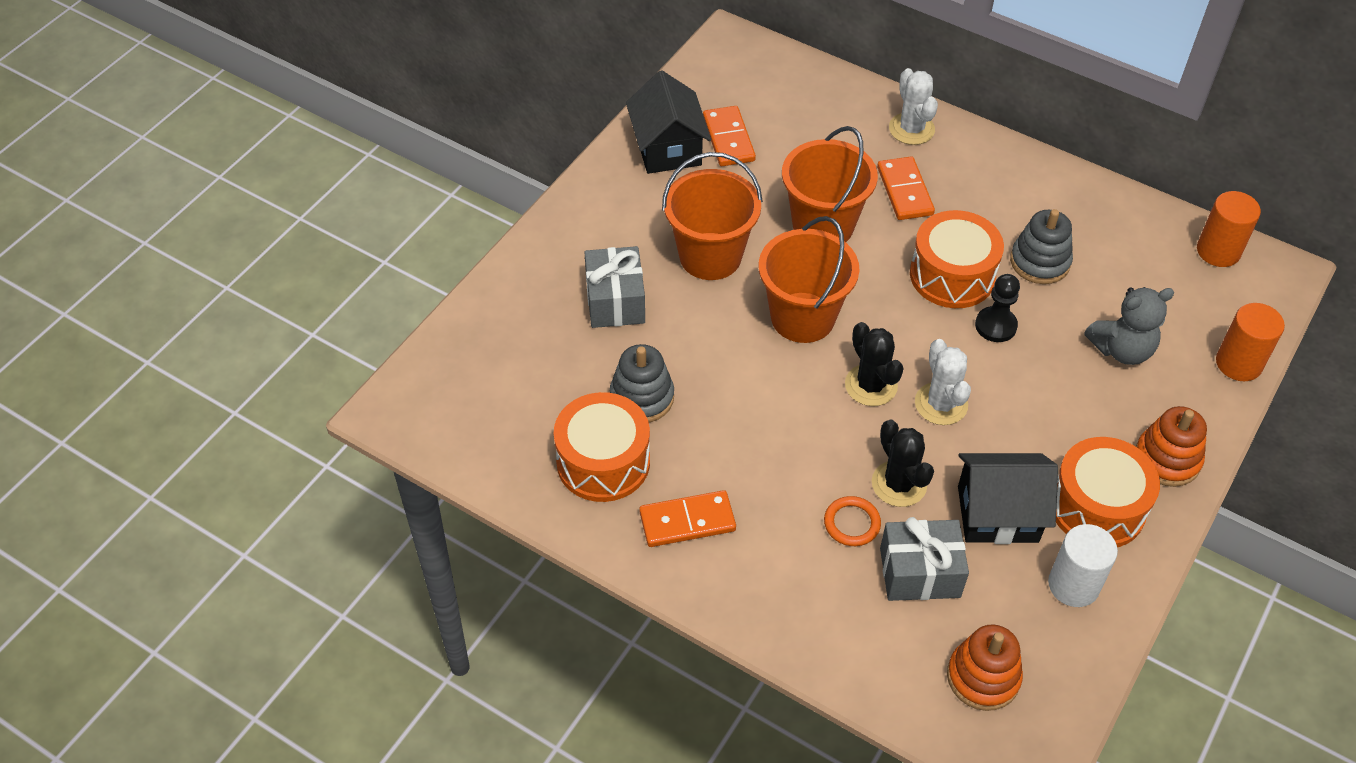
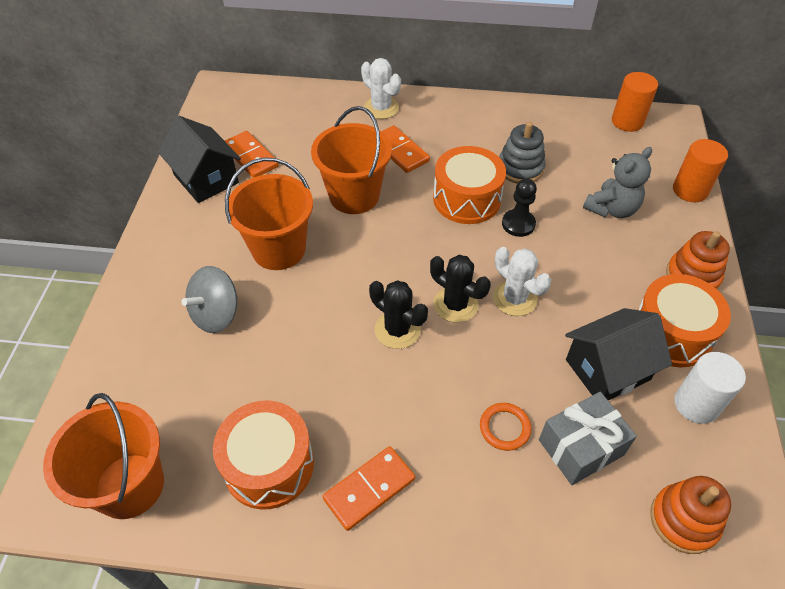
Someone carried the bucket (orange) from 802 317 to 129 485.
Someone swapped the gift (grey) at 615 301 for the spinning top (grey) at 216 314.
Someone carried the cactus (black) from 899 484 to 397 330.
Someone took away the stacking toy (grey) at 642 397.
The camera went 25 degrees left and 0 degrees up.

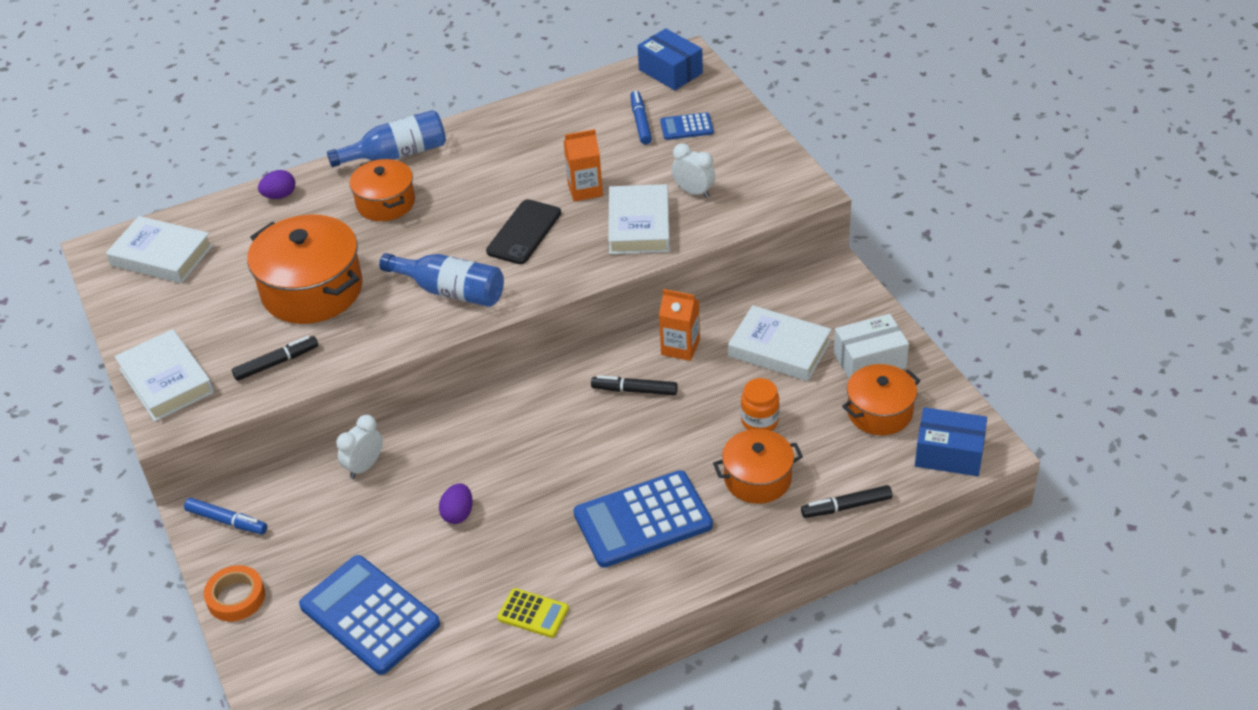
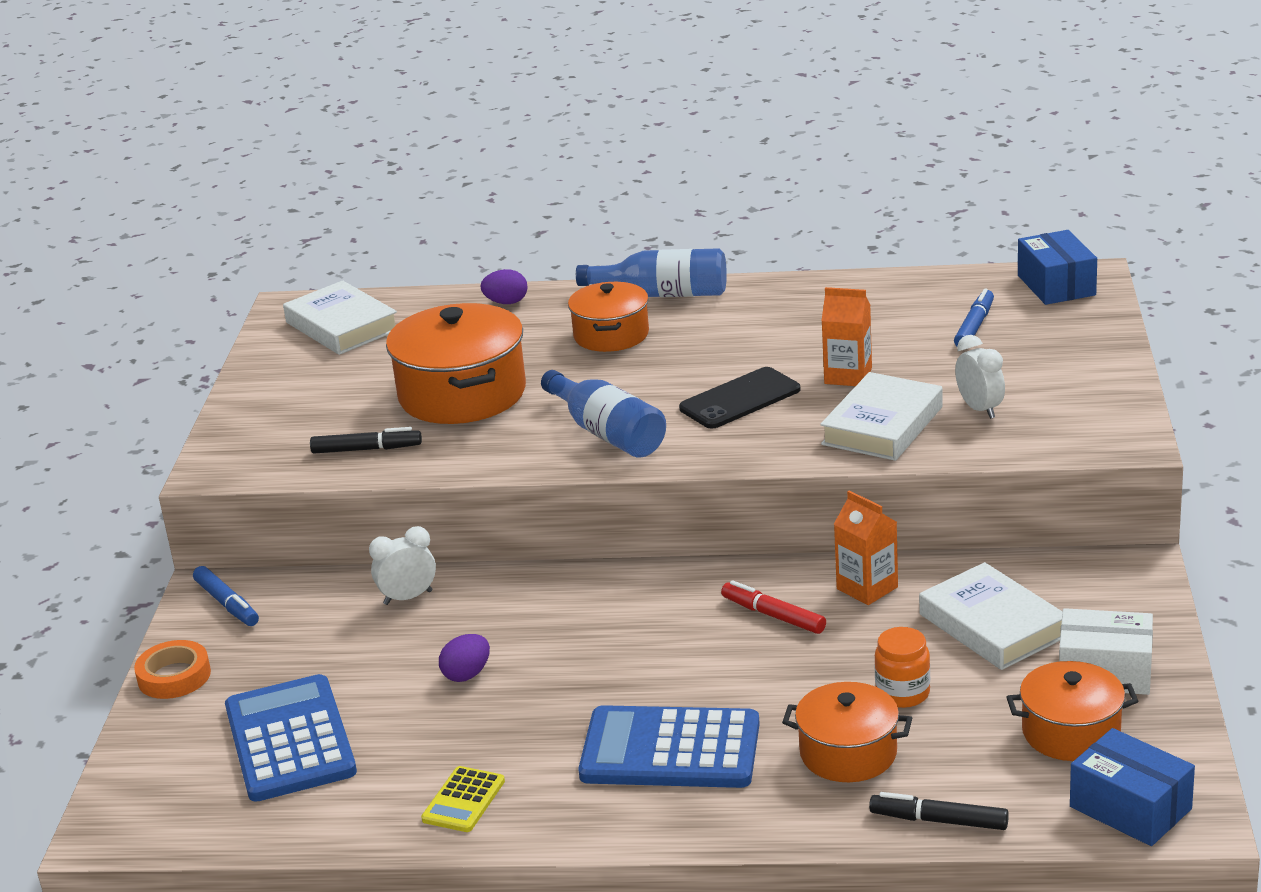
Someone rotated the calculator (yellow) at 533 613 by 60 degrees clockwise.
Someone repainted the marker (black) at 634 390, which became the marker (red) at 773 615.
Someone took away the book (white) at 166 381.
Someone took away the calculator (blue) at 686 127.
The camera went 30 degrees right and 15 degrees down.

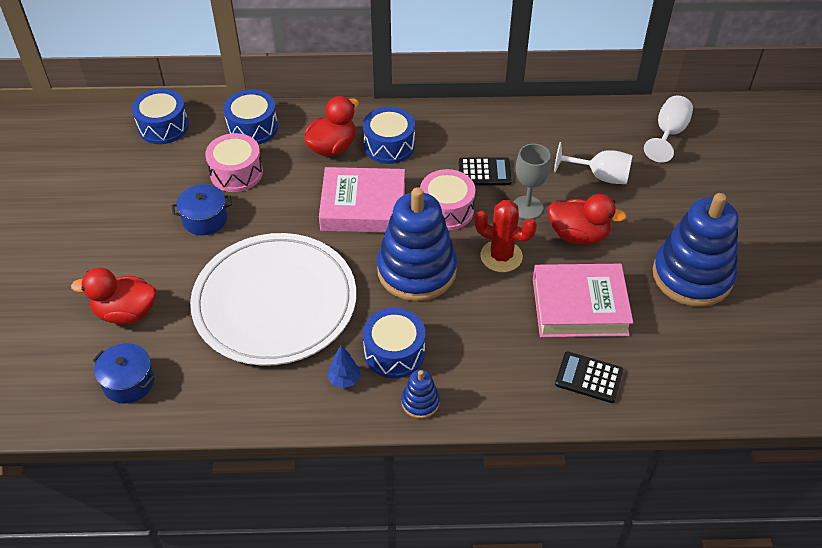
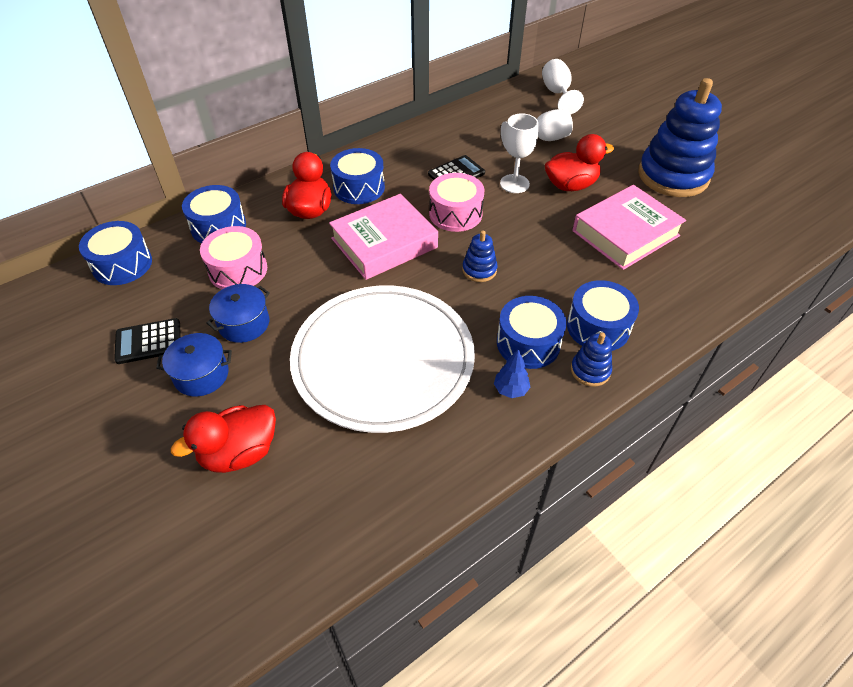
Someone carried the calculator (black) from 589 377 to 148 341.
Someone carried the pot (blue) from 128 382 to 201 375.
Someone scaled the stacking toy (blue) at 416 270 by 0.43.
Someone repainted the goblet (grey) at 527 207, which became the goblet (white) at 514 184.
Someone put down the drum (blue) at 598 327.
Someone took away the cactus (red) at 501 256.
The camera went 35 degrees left and 0 degrees up.

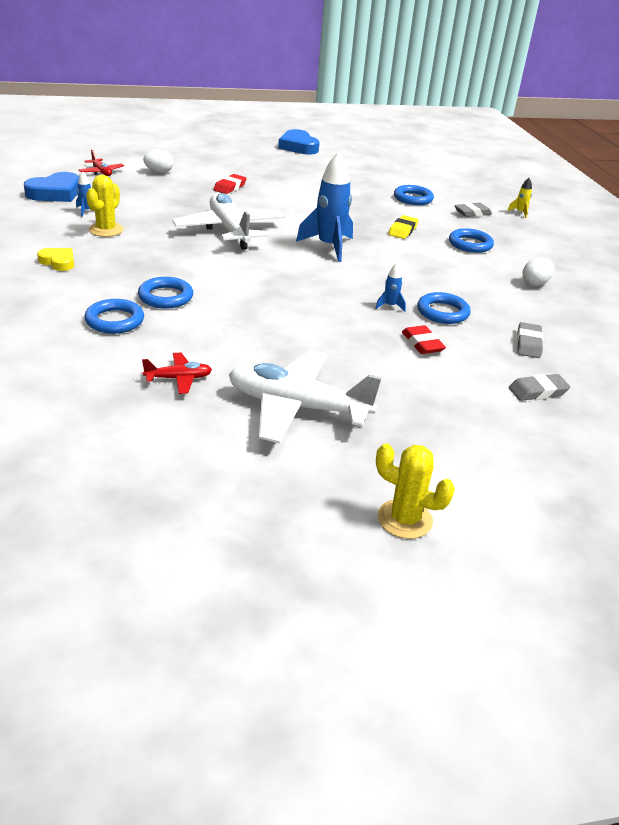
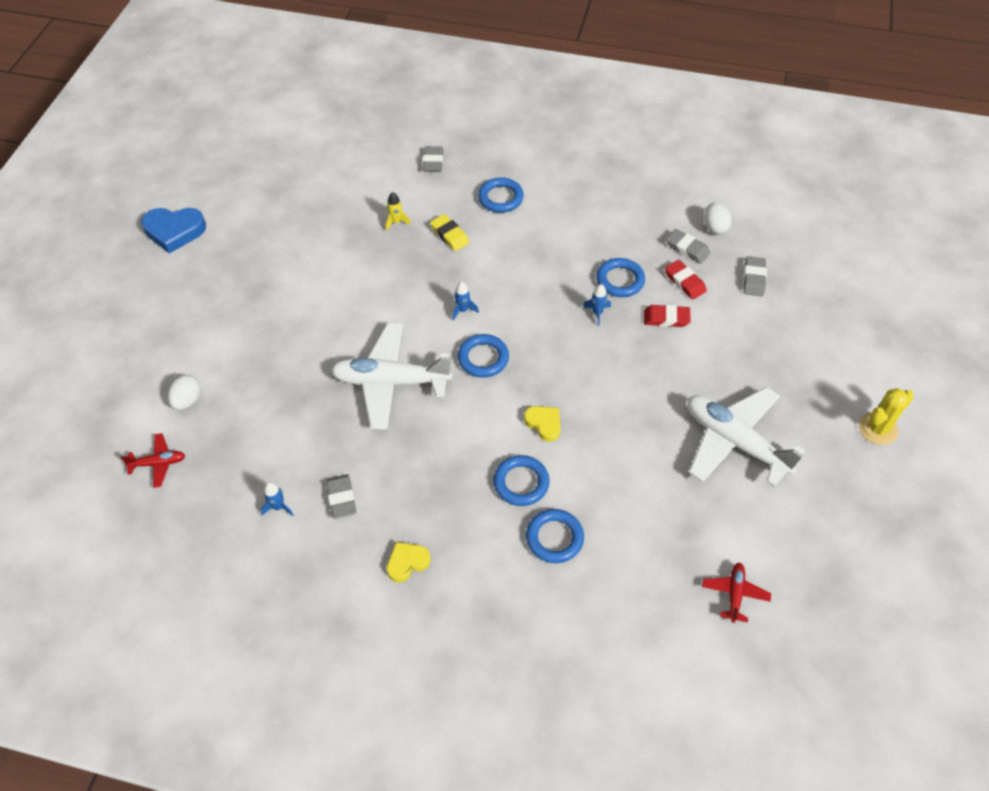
Someone swapped the cactus (yellow) at 106 230 for the eraser (grey) at 341 498.
Someone carried the rocket (yellow) from 520 213 to 396 222.
Someone scaled the rocket (blue) at 329 247 by 0.44.
Someone carried the ring (blue) from 413 198 to 483 358.
Someone put down the heart (yellow) at 544 424.
Someone carried the eraser (red) from 230 187 to 685 282.
Someone rotated the plane (white) at 297 407 by 90 degrees clockwise.
Someone carried the plane (red) from 178 379 to 734 594.
Someone carried the egg (white) from 535 283 to 714 227.
Someone took away the heart (blue) at 55 193.
The camera went 60 degrees left and 20 degrees up.

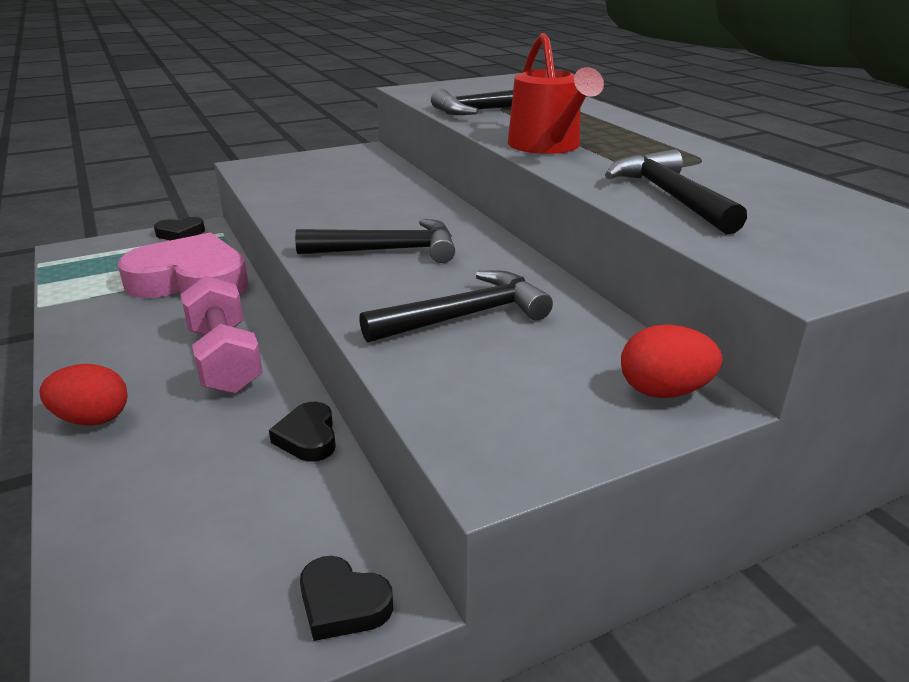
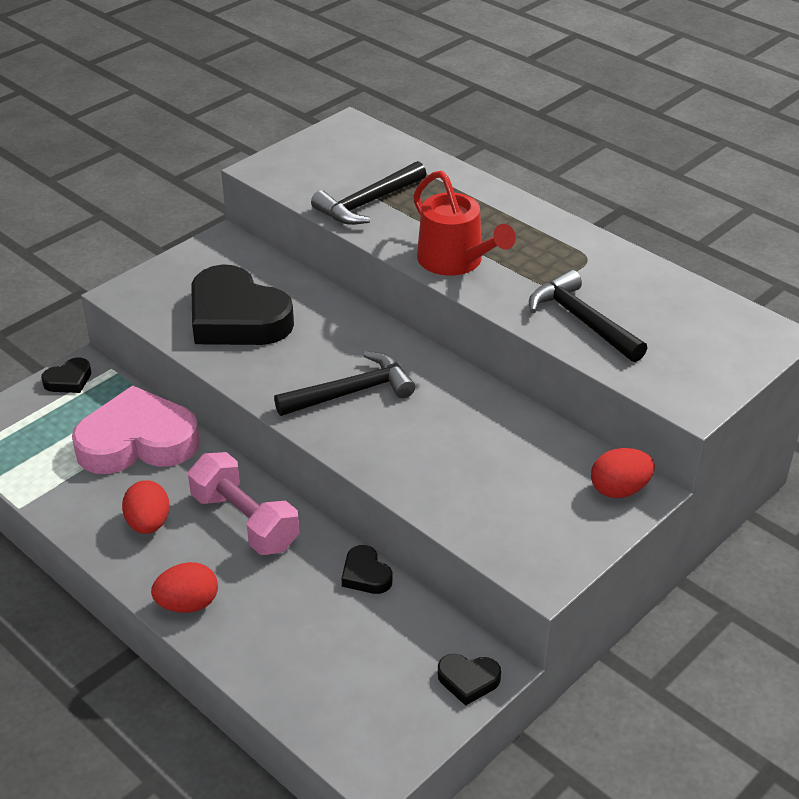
Someone put down the egg (red) at 148 524.
Someone put down the heart (black) at 237 318.
Someone took away the hammer (black) at 464 316.
The camera went 20 degrees left and 10 degrees up.

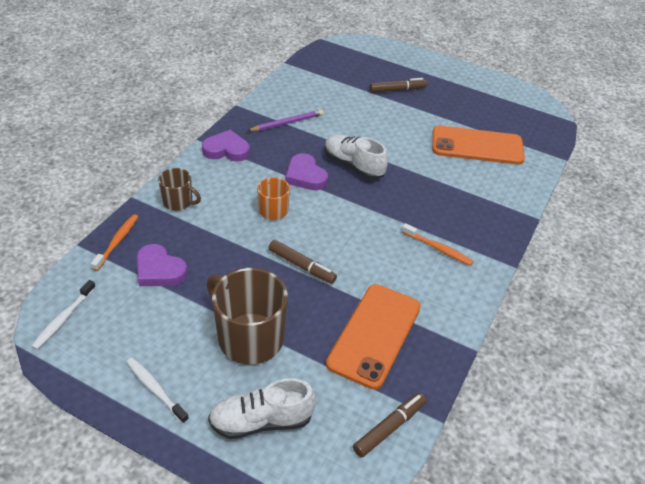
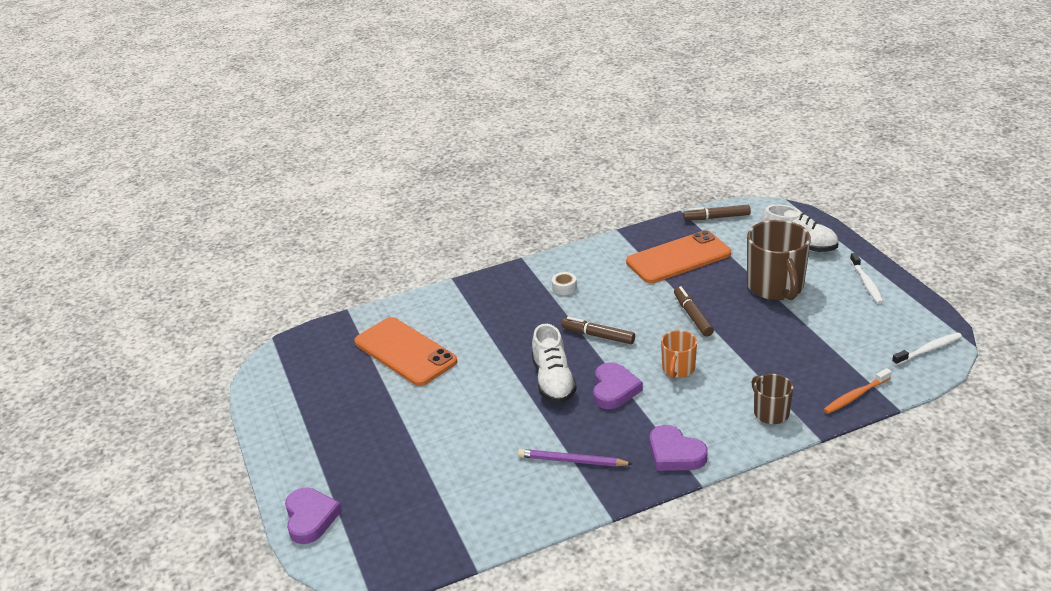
Someone carried the heart (purple) from 159 270 to 310 518.
Someone swapped the toothbrush (orange) at 438 249 for the tape (white) at 564 287.
Someone carried the marker (brown) from 397 90 to 598 336.
The camera went 135 degrees left and 10 degrees down.

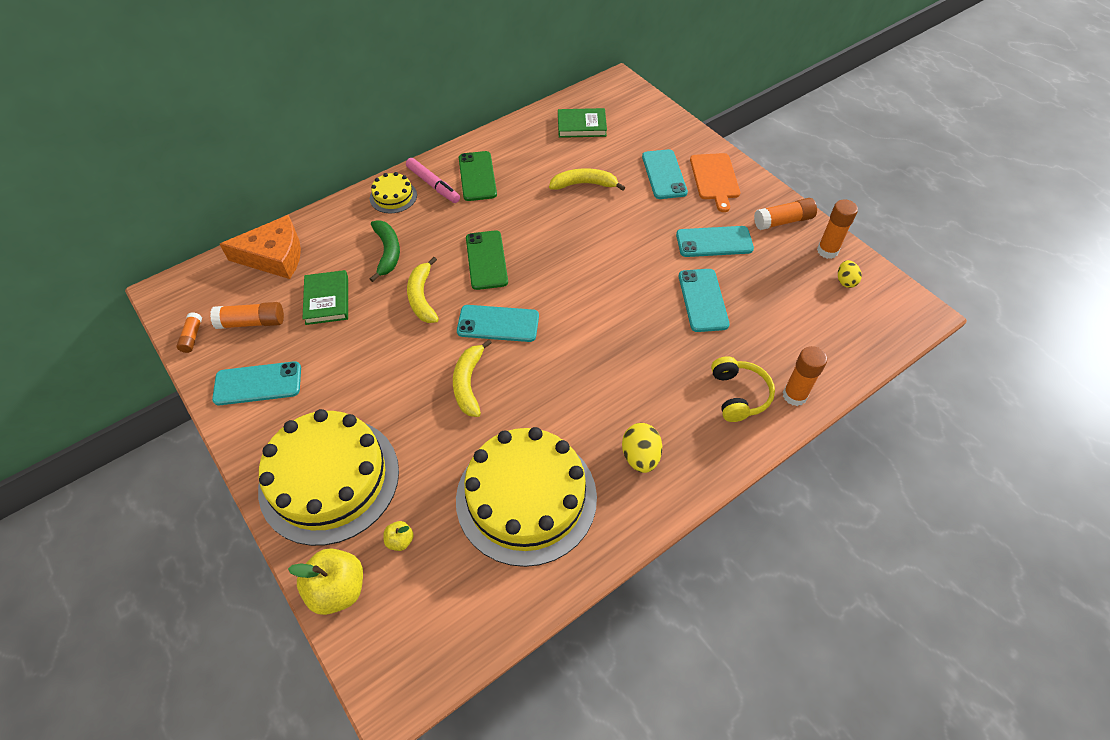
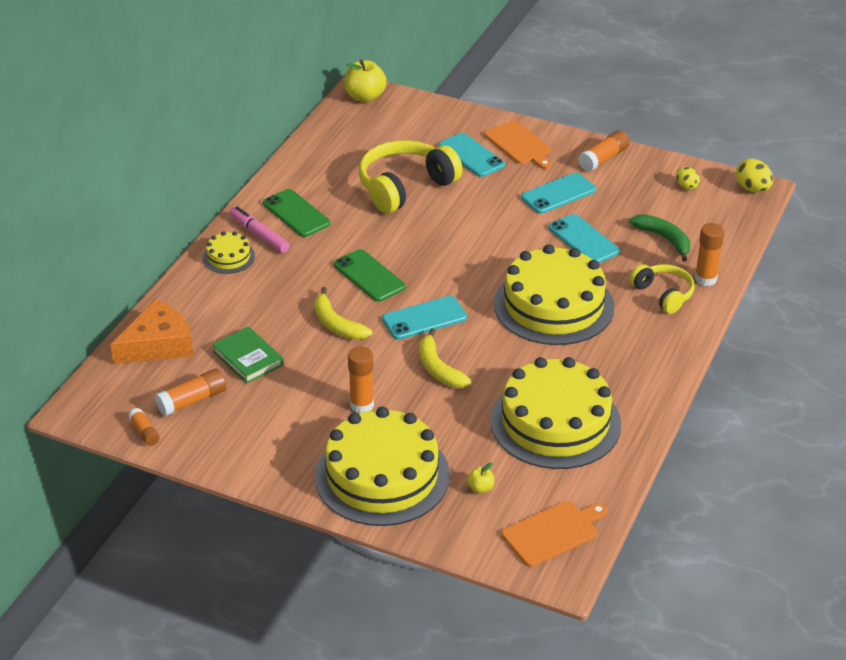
Someone rotated the marker (pink) at 433 185 by 150 degrees counterclockwise.
Someone carried the apple (yellow) from 338 590 to 365 97.
Someone carried the glue stick (orange) from 827 251 to 362 405.
Someone swapped the banana (yellow) at 584 184 for the headphones (yellow) at 405 187.
Someone put down the cake (yellow) at 553 305.
Someone put down the cutting board (orange) at 553 532.
Someone carried the banana (green) from 387 252 to 664 239.
Someone carried the egg (yellow) from 640 457 to 752 189.
Someone took away the phone (turquoise) at 258 383.
Someone took away the book (green) at 581 126.
The camera went 30 degrees left and 15 degrees down.

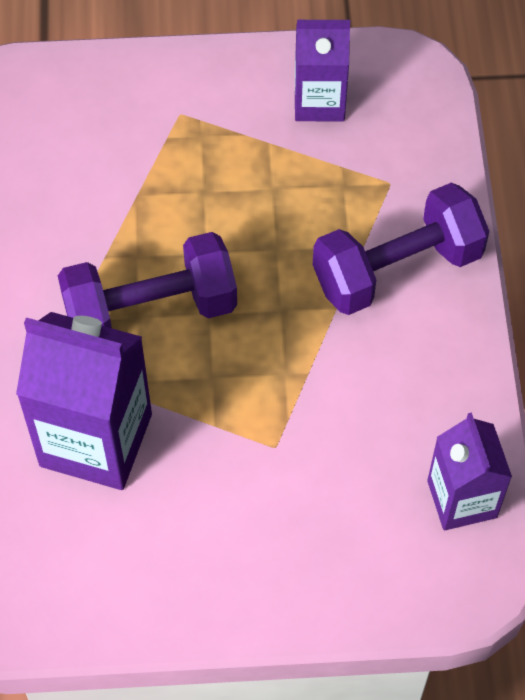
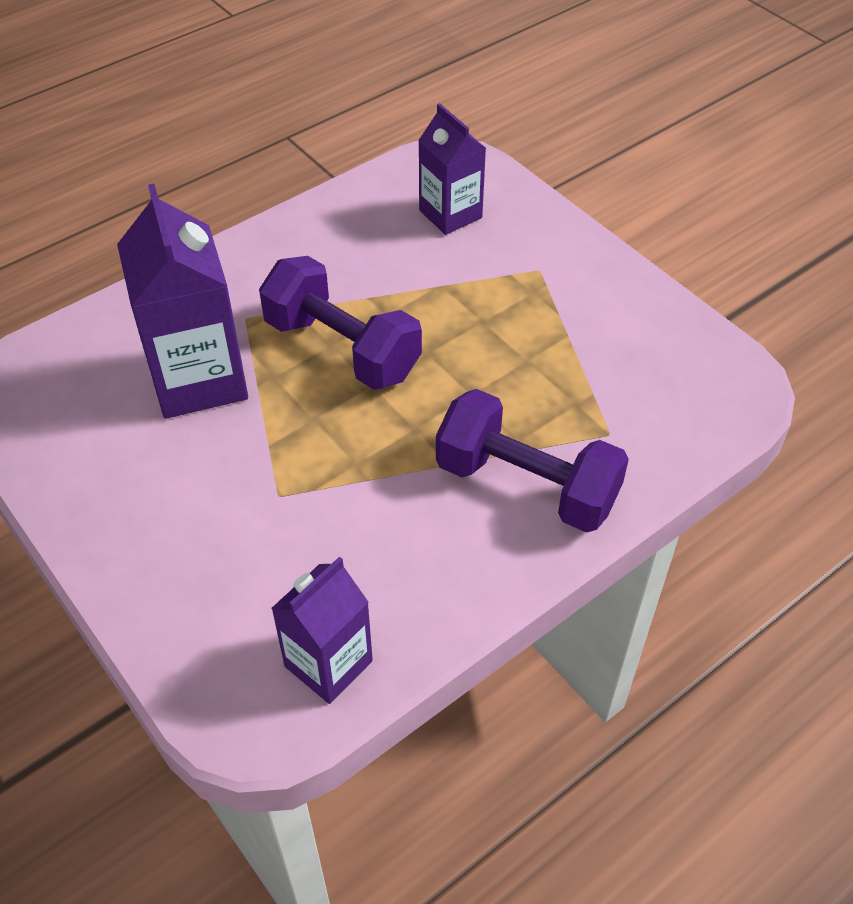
Someone carried the carton (purple) from 319 101 to 450 214.
The camera went 55 degrees right and 10 degrees down.

